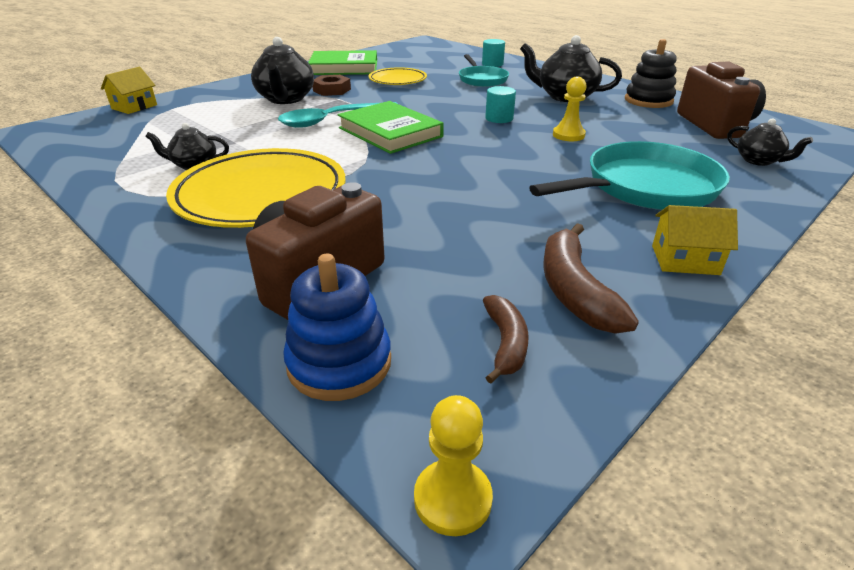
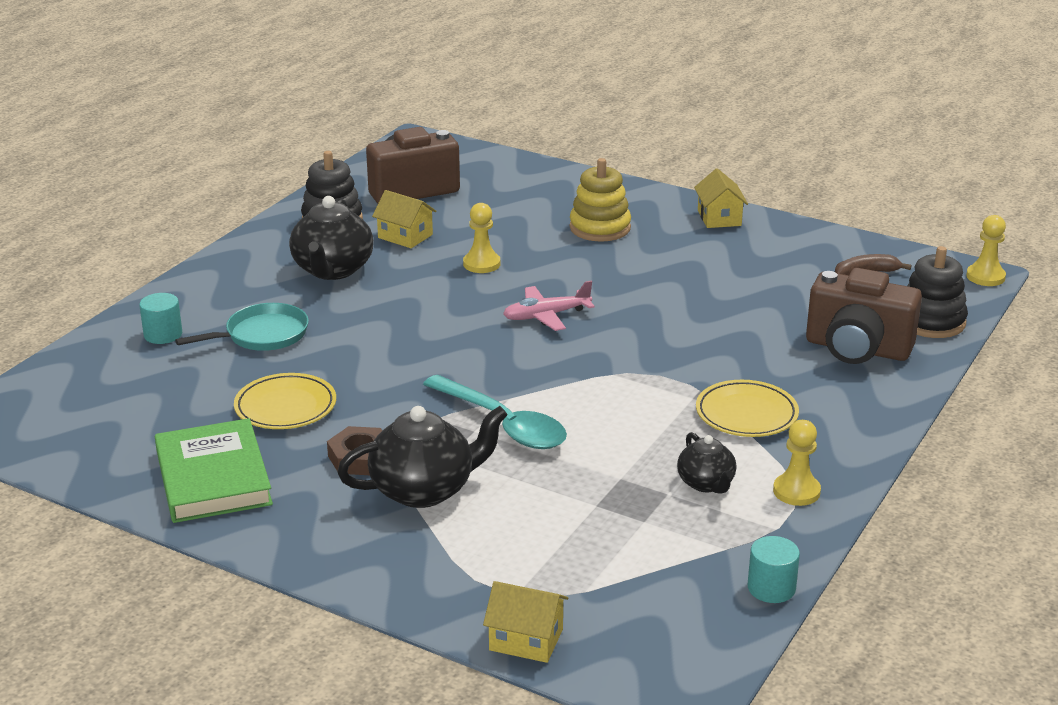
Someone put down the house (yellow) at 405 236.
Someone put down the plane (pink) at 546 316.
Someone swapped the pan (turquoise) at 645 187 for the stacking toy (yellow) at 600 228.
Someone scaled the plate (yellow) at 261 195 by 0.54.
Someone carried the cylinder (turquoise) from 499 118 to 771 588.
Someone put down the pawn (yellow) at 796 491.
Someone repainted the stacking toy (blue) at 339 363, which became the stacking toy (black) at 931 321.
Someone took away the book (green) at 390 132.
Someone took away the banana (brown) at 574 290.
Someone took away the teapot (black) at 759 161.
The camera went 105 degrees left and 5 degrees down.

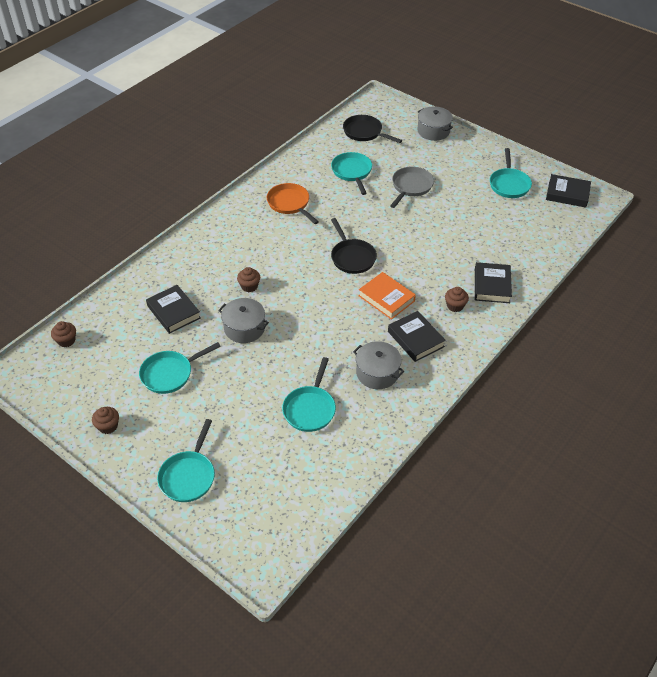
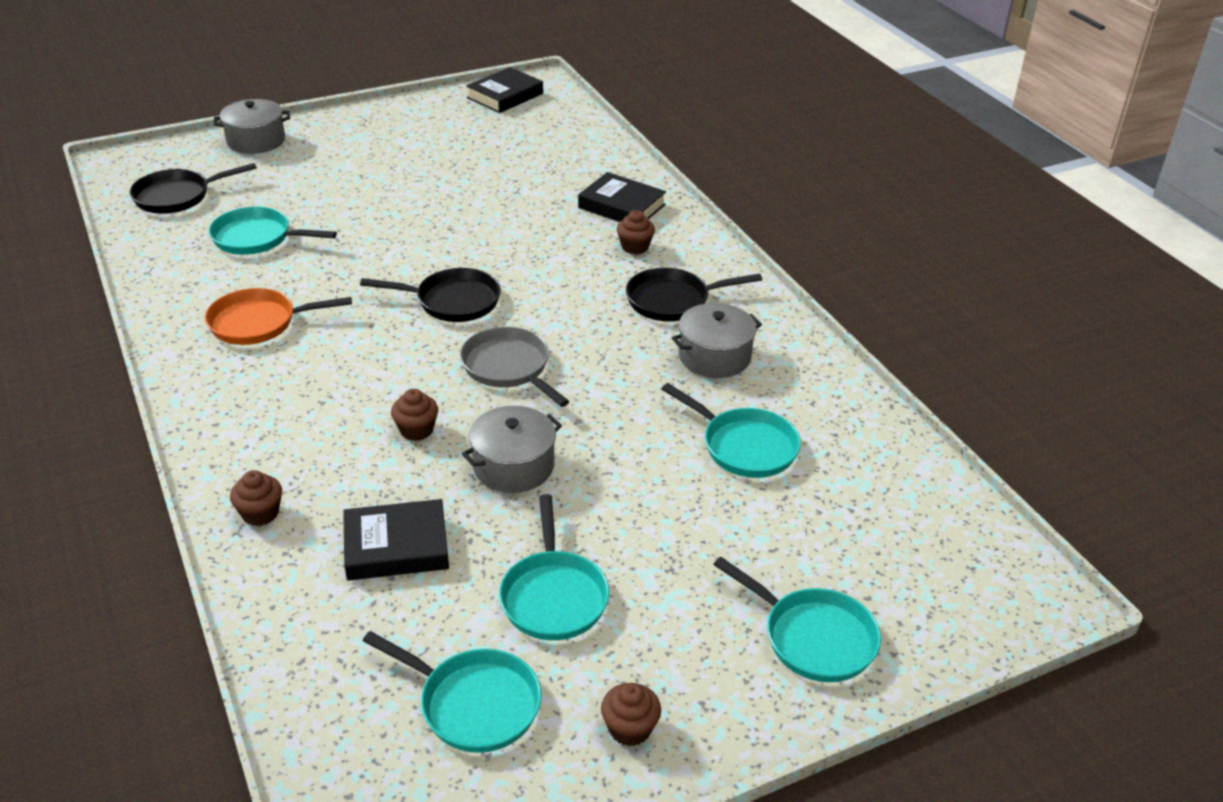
Someone carried the cupcake (brown) from 66 341 to 260 513.
Someone carried the pan (turquoise) from 509 184 to 473 704.
Someone carried the pan (grey) from 411 187 to 509 368.
Someone swapped the book (black) at 415 339 for the pan (black) at 673 300.
Someone took away the book (orange) at 386 298.
The camera went 65 degrees left and 10 degrees down.

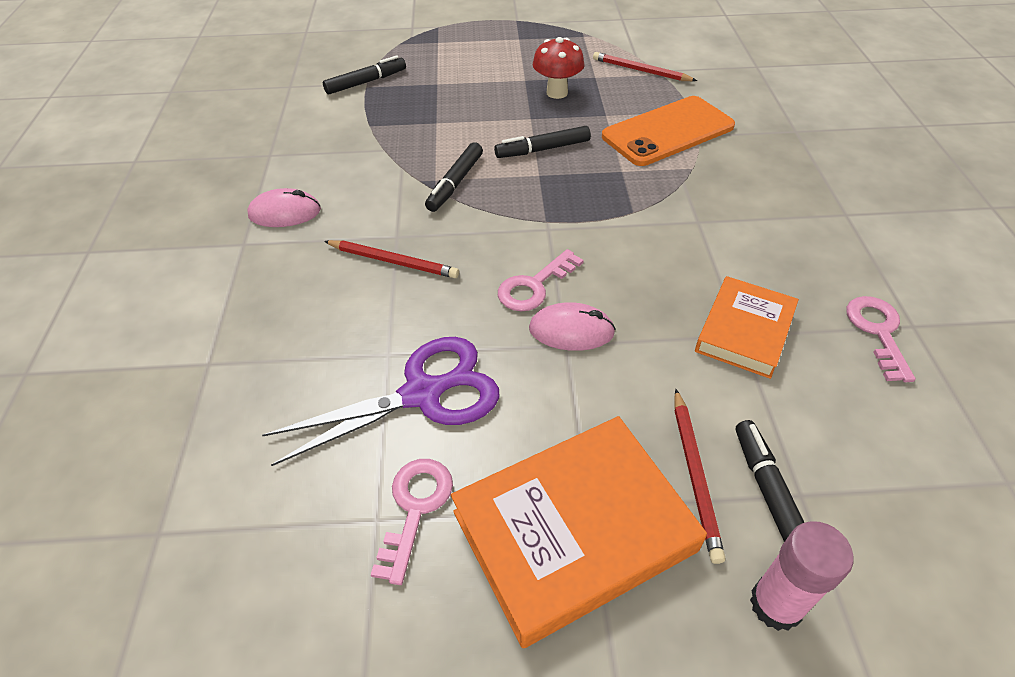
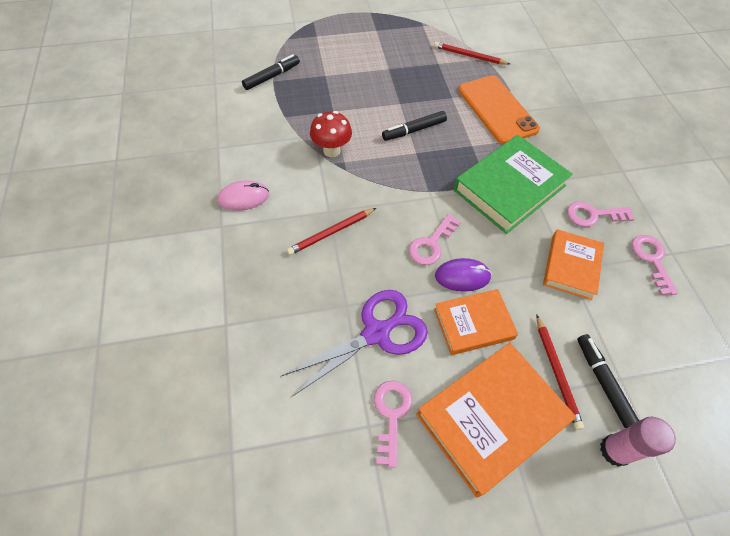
Someone rotated the pencil (red) at 393 261 by 135 degrees clockwise.
Someone carried the mushroom (red) from 557 93 to 331 150.
Someone put down the book (orange) at 473 324.
Someone repainted the mouse (pink) at 571 331, which became the mouse (purple) at 462 276.
Someone put down the book (green) at 509 188.
Someone rotated the phone (orange) at 668 132 by 75 degrees counterclockwise.
Someone put down the key (pink) at 593 215.
Someone took away the marker (black) at 455 183.
The camera went 10 degrees left and 10 degrees up.

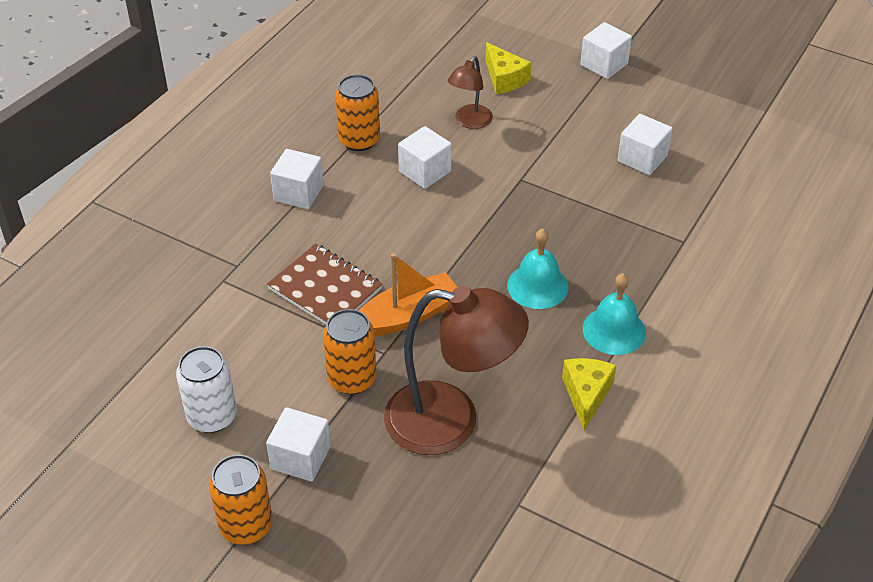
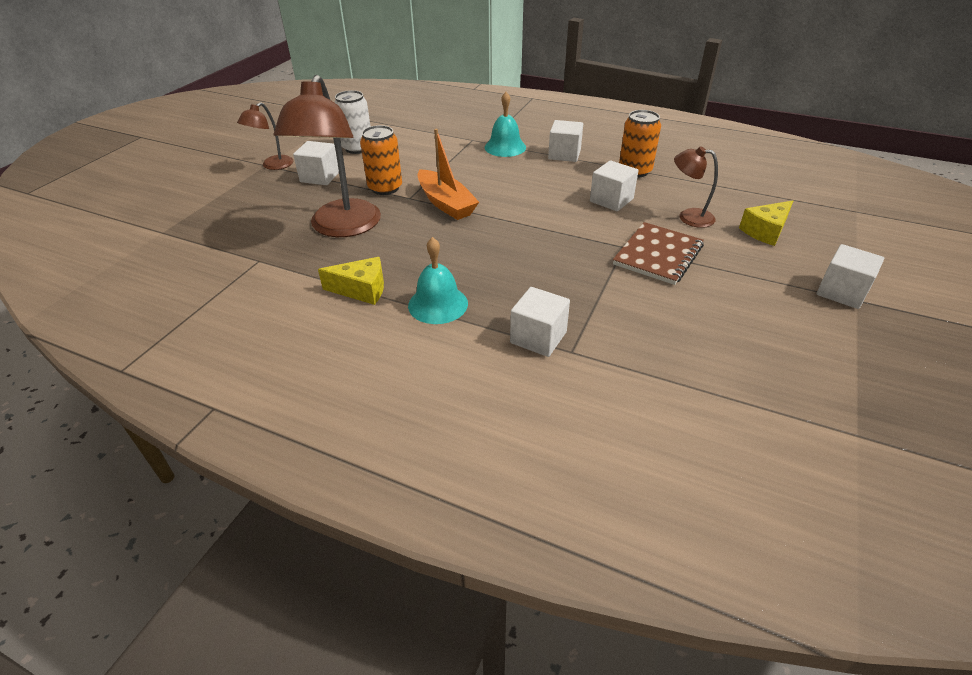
Someone swapped the can (orange) at 246 525 for the lamp (brown) at 273 166.
Someone carried the bell (turquoise) from 537 286 to 505 147.
Someone carried the cube (white) from 642 158 to 538 337.
Someone carried the notebook (brown) from 325 289 to 658 255.
The camera went 85 degrees right and 5 degrees down.

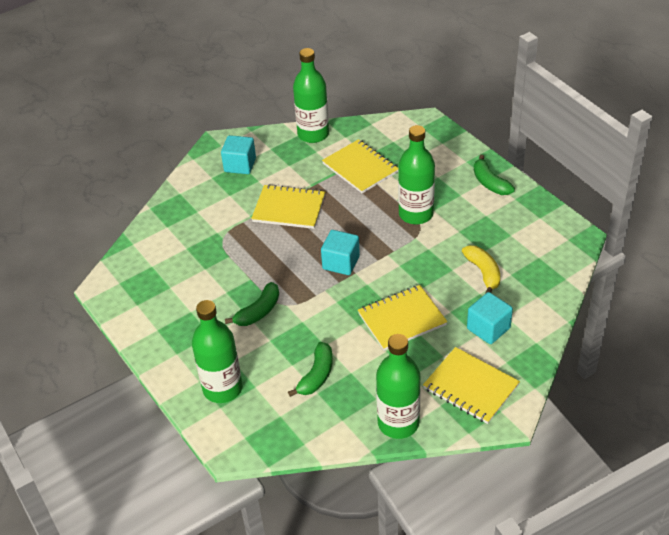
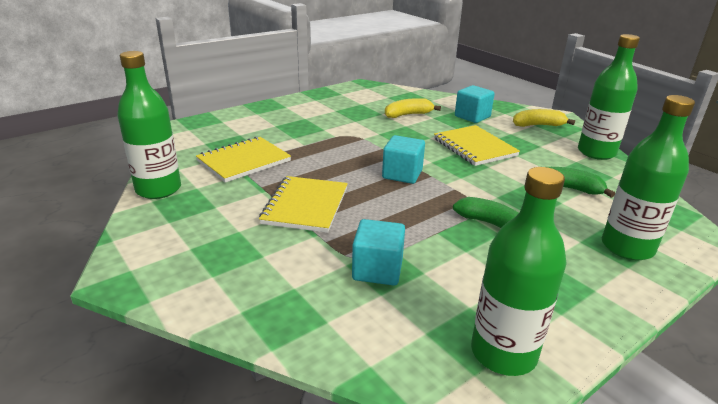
Someone carried the cube (turquoise) from 240 165 to 377 270.
Someone carried the bottle (green) from 416 214 to 503 353.
Someone swapped the notebook (yellow) at 470 387 for the banana (yellow) at 538 125.
Someone took away the banana (green) at 490 183.
The camera went 95 degrees left and 15 degrees down.

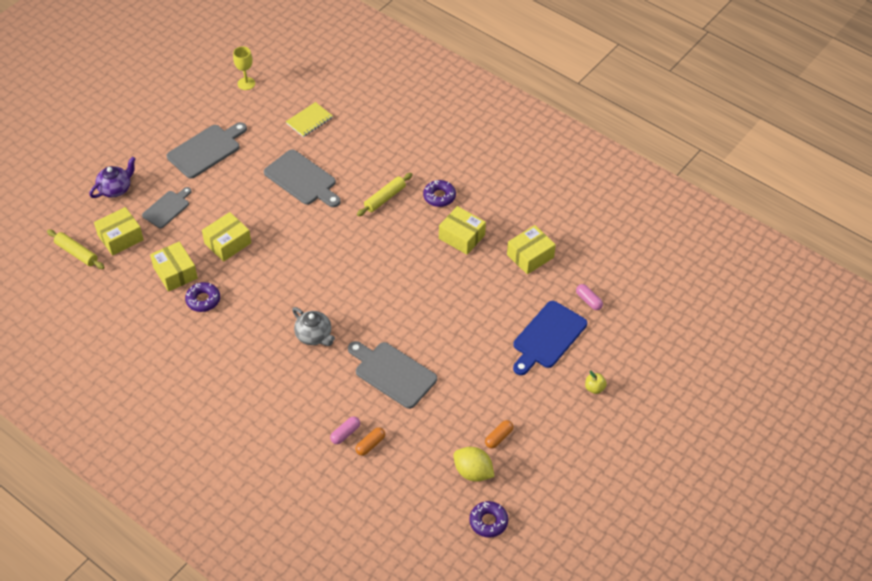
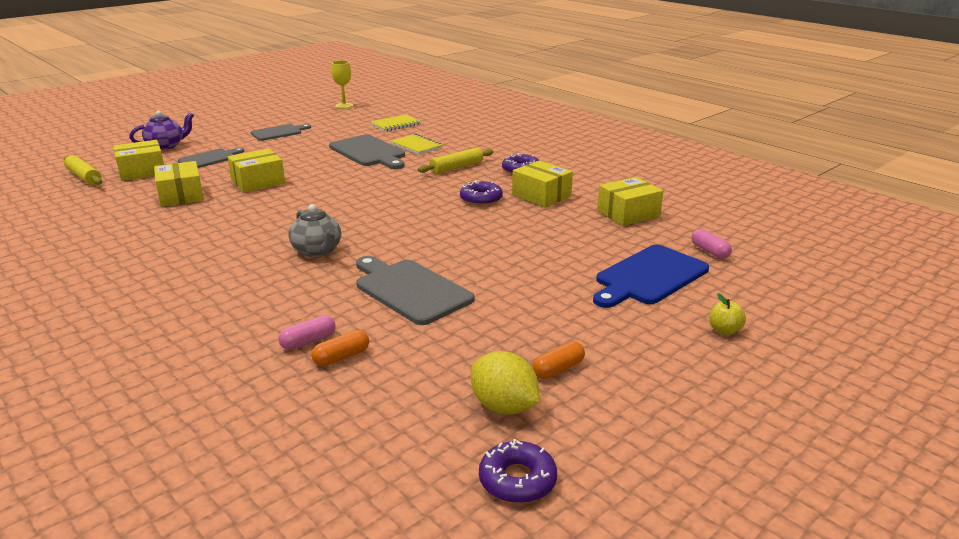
Someone scaled the cutting board (grey) at 206 150 by 0.64.
Someone put down the notebook (yellow) at 416 146.
Someone carried the donut (purple) from 203 300 to 481 199.
The camera went 10 degrees right and 25 degrees down.

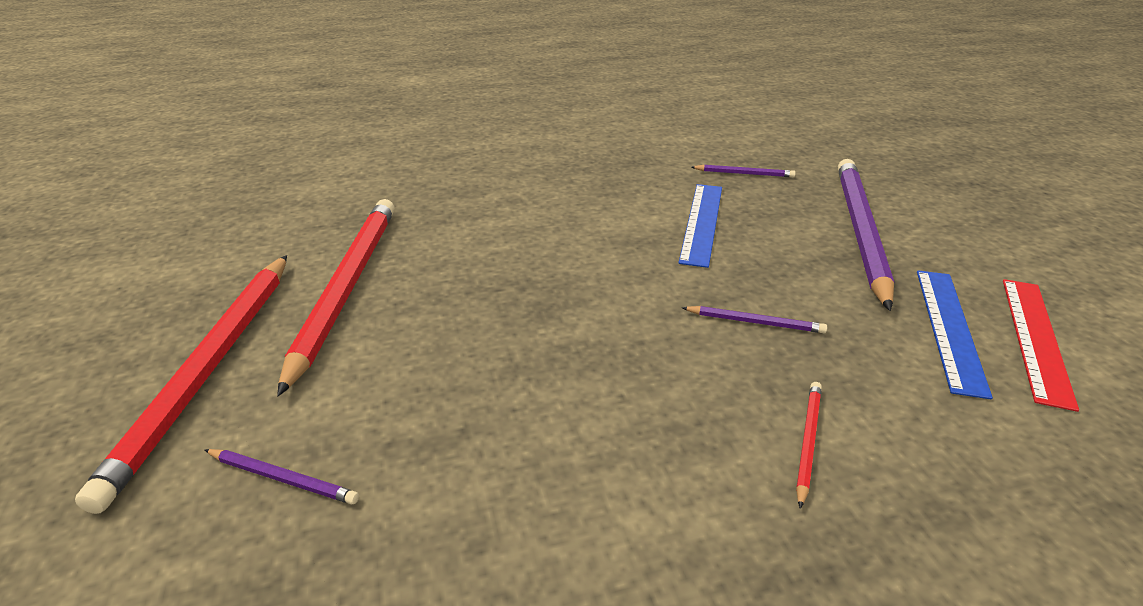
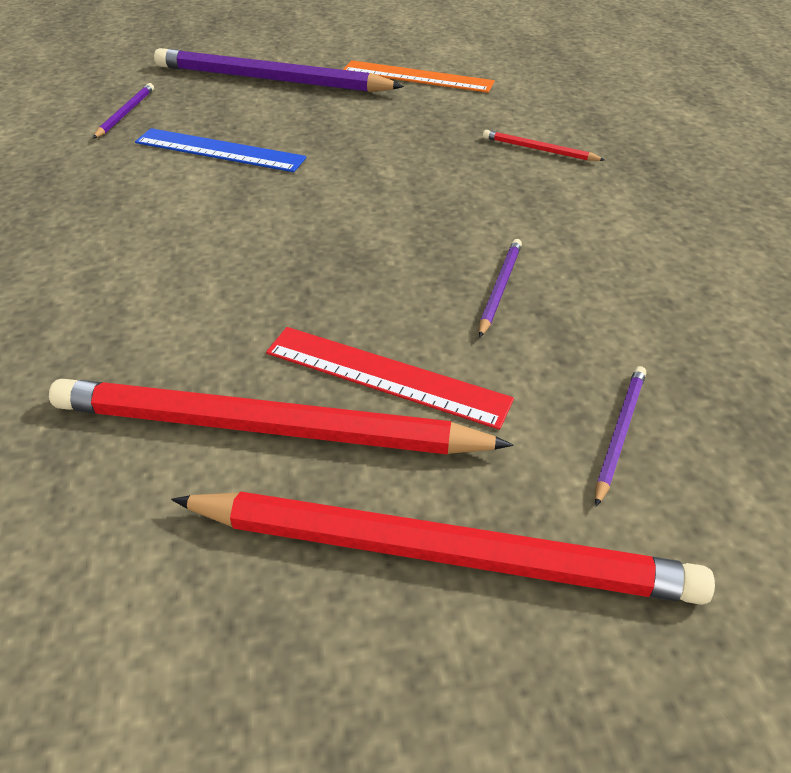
Someone carried the ruler (red) from 1036 338 to 386 375.
Someone repainted the ruler (blue) at 950 328, which became the ruler (orange) at 417 77.
Someone carried the pencil (purple) from 755 322 to 499 288.
The camera went 85 degrees left and 10 degrees up.

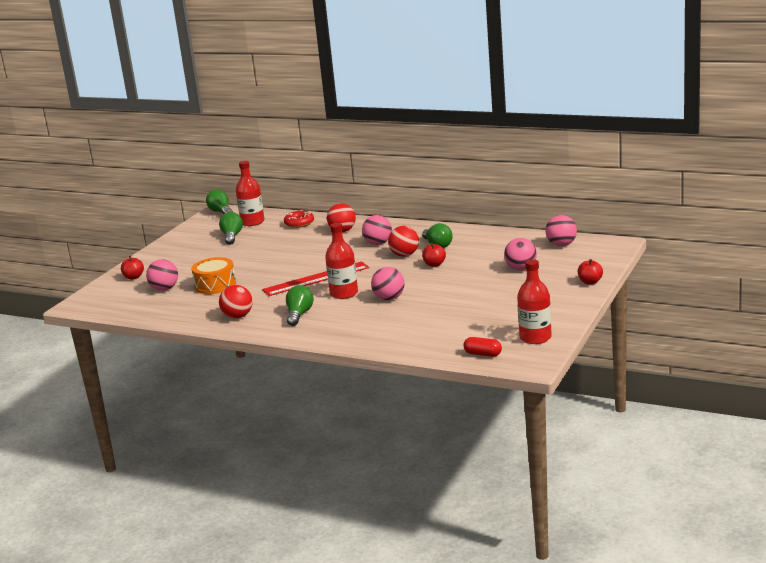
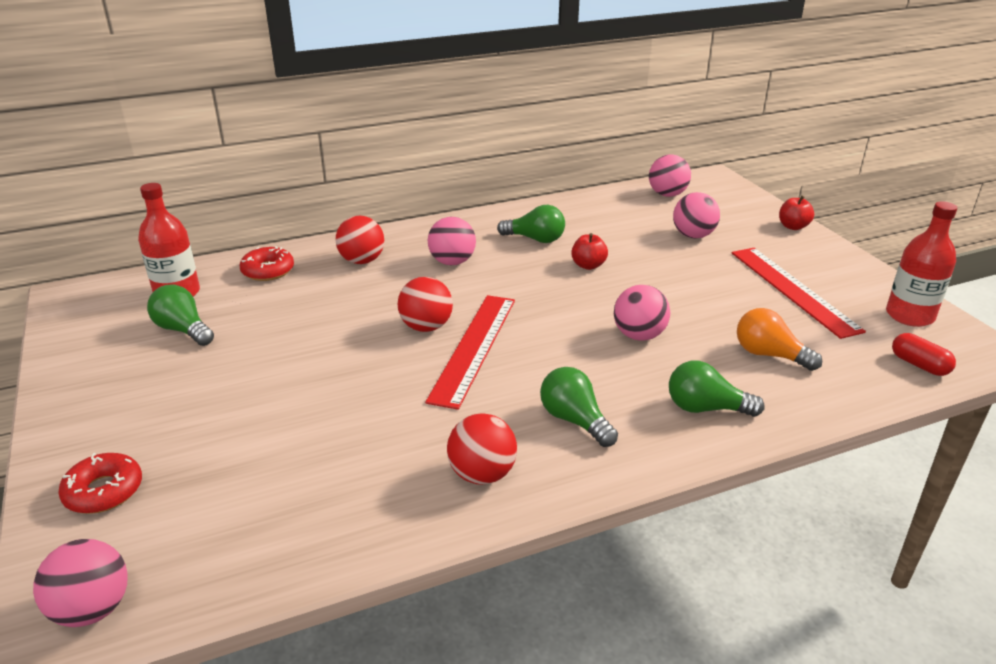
Someone carried the ball (pink) from 164 289 to 93 609.
Someone swapped the apple (red) at 134 277 for the donut (red) at 104 491.
Someone carried the ball (red) from 404 255 to 426 327.
Someone carried the light bulb (green) from 221 212 to 706 408.
Someone put down the ruler (red) at 793 290.
Someone put down the light bulb (orange) at 769 355.
Someone rotated the capsule (red) at 483 354 by 75 degrees clockwise.
Someone took away the drum (orange) at 215 285.
Someone took away the bottle (red) at 344 293.
The camera went 50 degrees left and 10 degrees up.

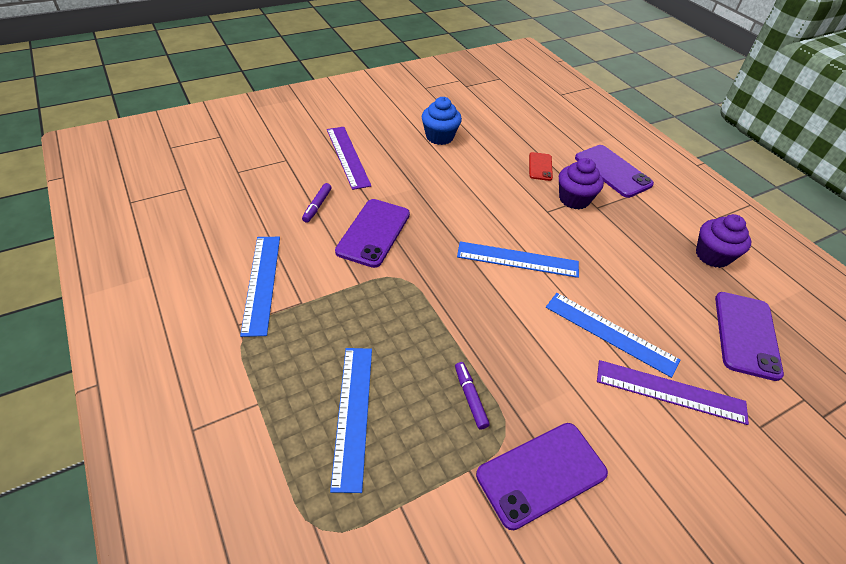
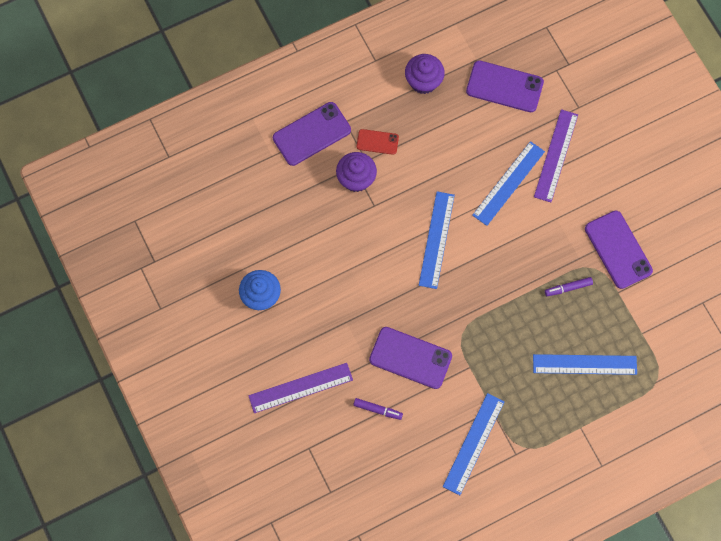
Someone carried the phone (red) from 540 167 to 377 142.
Someone rotated the ruler (blue) at 261 283 by 60 degrees counterclockwise.
The camera went 85 degrees left and 25 degrees up.

